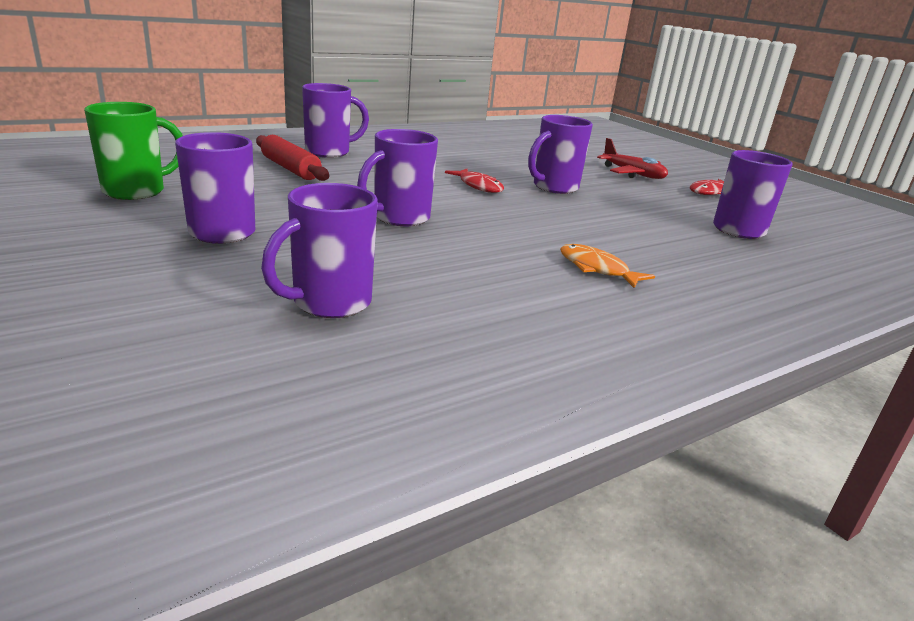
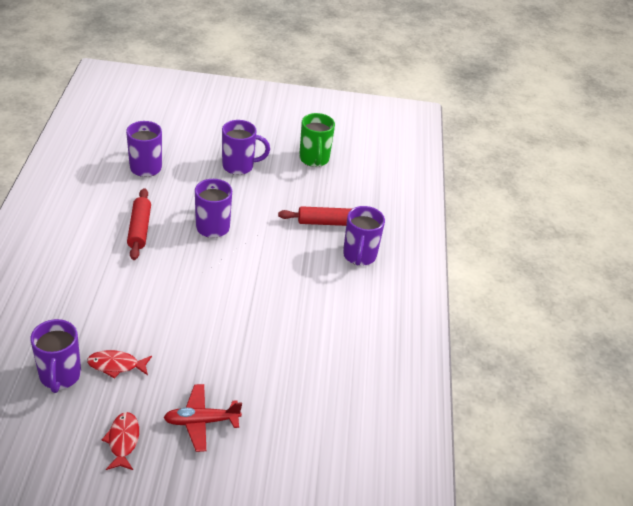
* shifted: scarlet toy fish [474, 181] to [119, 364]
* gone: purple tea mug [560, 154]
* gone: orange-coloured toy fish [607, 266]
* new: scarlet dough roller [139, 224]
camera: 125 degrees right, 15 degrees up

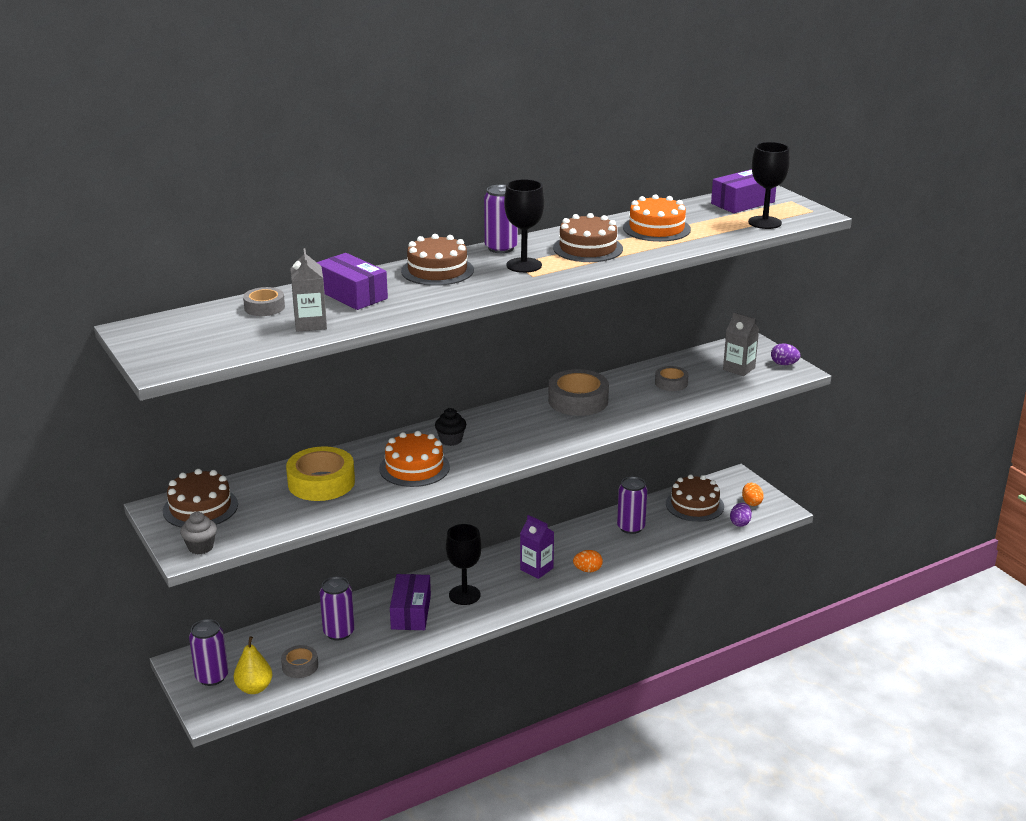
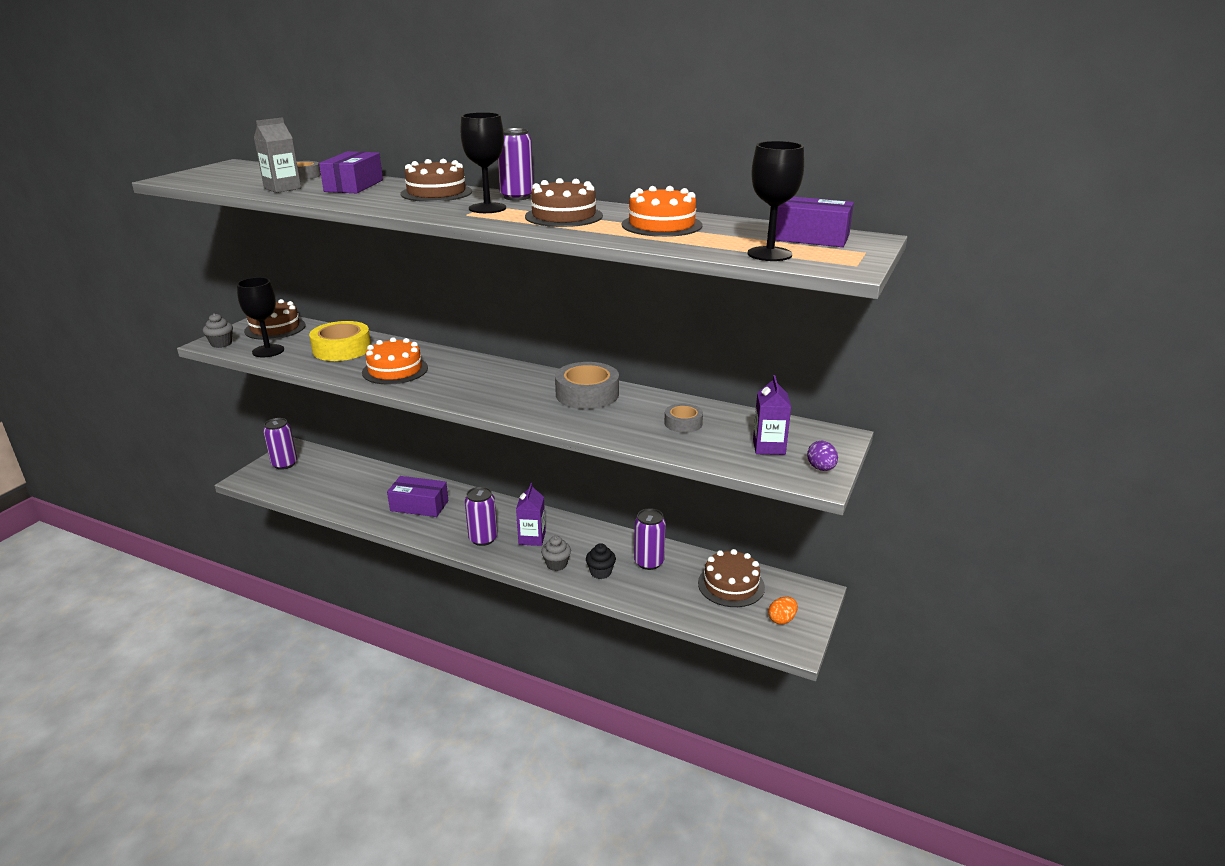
* gone: golden pear fruit [253, 665]
* gone: gray roll of tape [299, 661]
* shifted: purple soda can [337, 608] to [481, 516]
* rotated: purple box [410, 602] = [417, 496] 45 degrees clockwise
* shifted: black fairy cake [450, 427] to [601, 561]
* shifted: black chalice [464, 564] to [260, 317]
* swapped: orange-coloured egg shape [588, 561] to gray fairy cake [556, 553]
* repainted: gray milk carton [741, 344] to purple milk carton [772, 415]
* gone: purple egg shape [741, 515]
camera: 55 degrees right, 0 degrees up

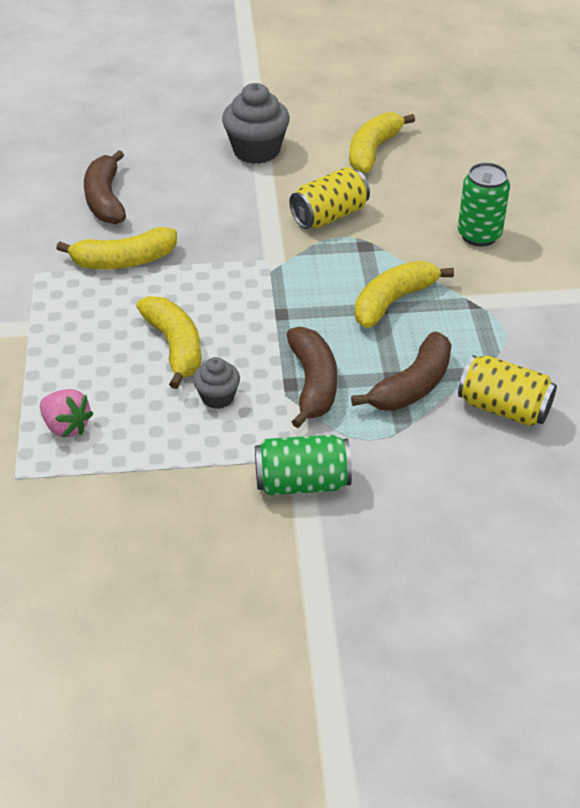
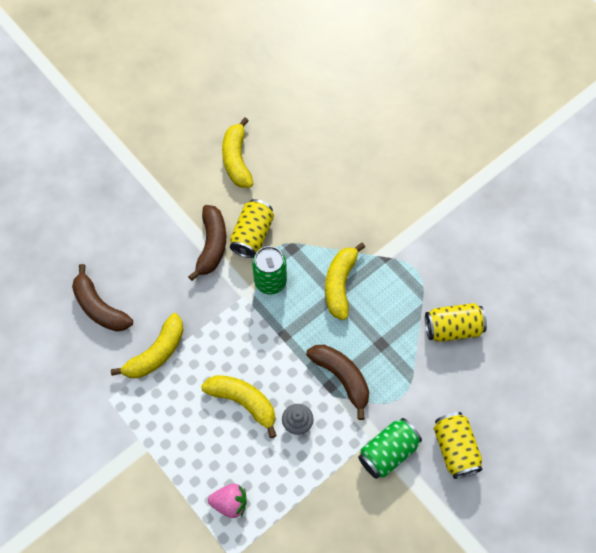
* gone: gray fairy cake [256, 123]
* shifted: dark brown banana [401, 371] to [207, 243]
* shifted: green soda can [484, 204] to [269, 270]
* new: golden soda can [458, 445]
camera: 35 degrees left, 20 degrees up

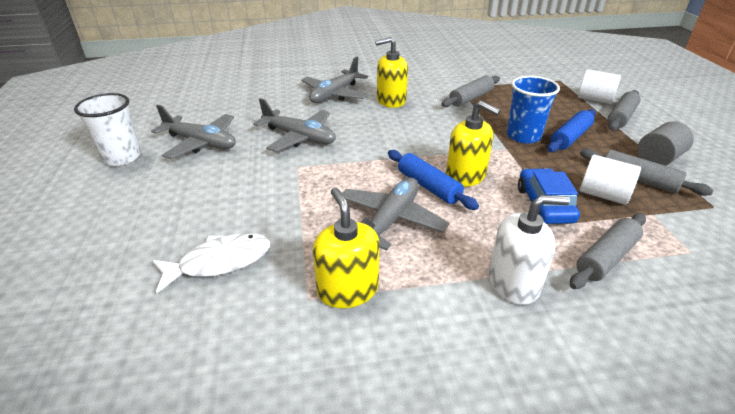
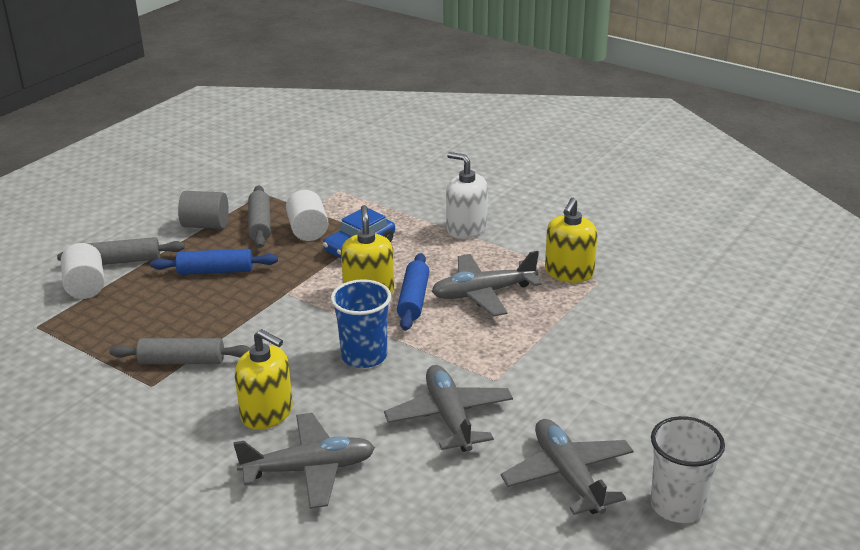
* gone: pure white toy fish [211, 263]
* shifted: cobalt tumbler [533, 110] to [361, 323]
* gone: gray dough roller [608, 251]
camera: 135 degrees left, 5 degrees down

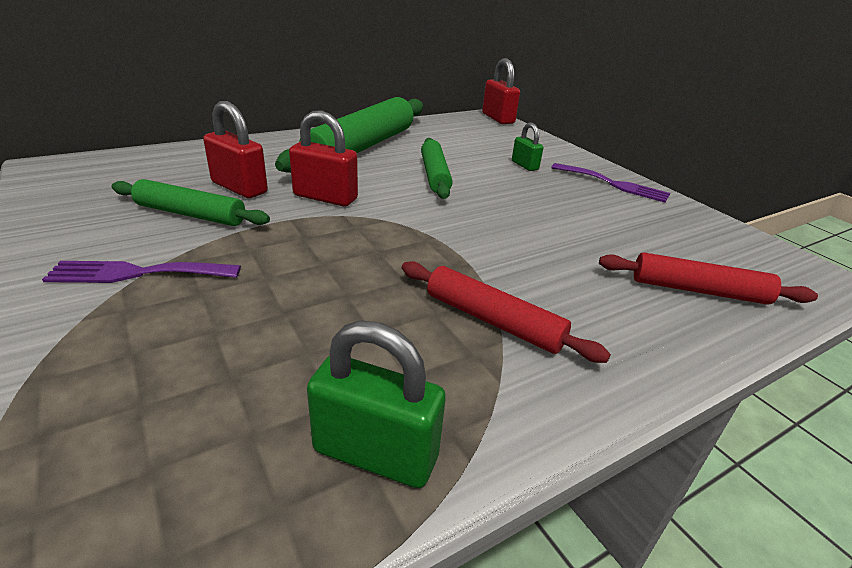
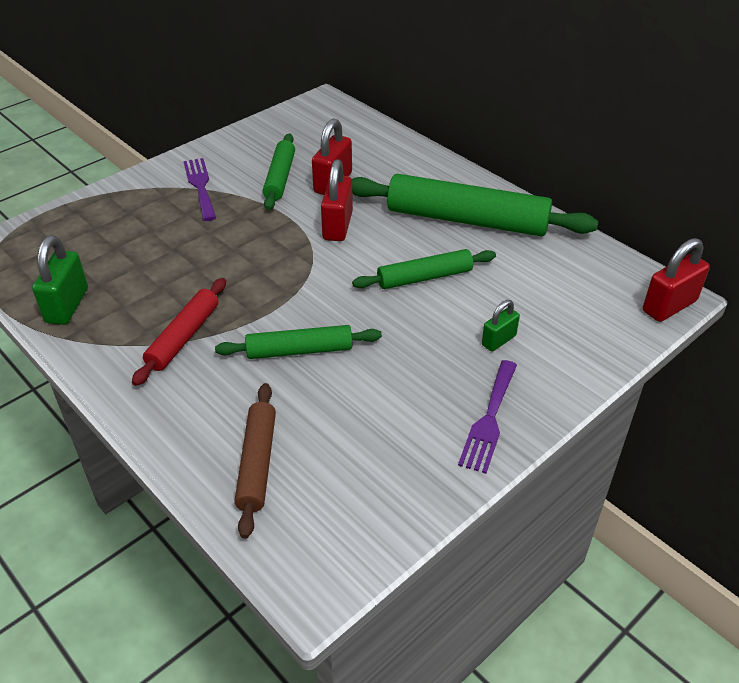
* repainted: scarlet dough roller [708, 278] to dark brown dough roller [255, 461]
* new: green dough roller [298, 342]
camera: 80 degrees right, 10 degrees up

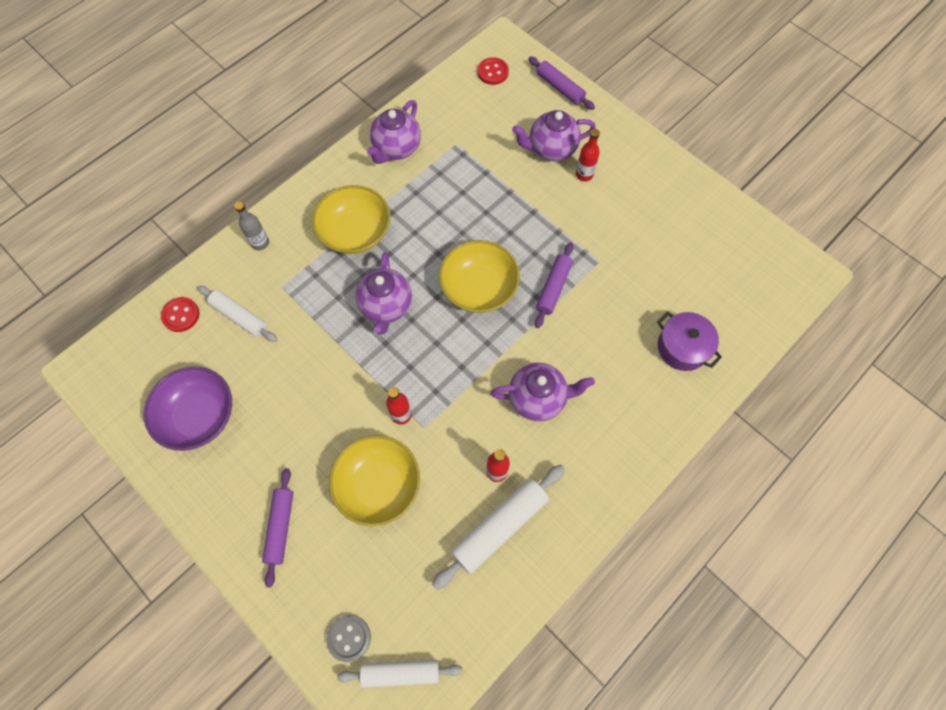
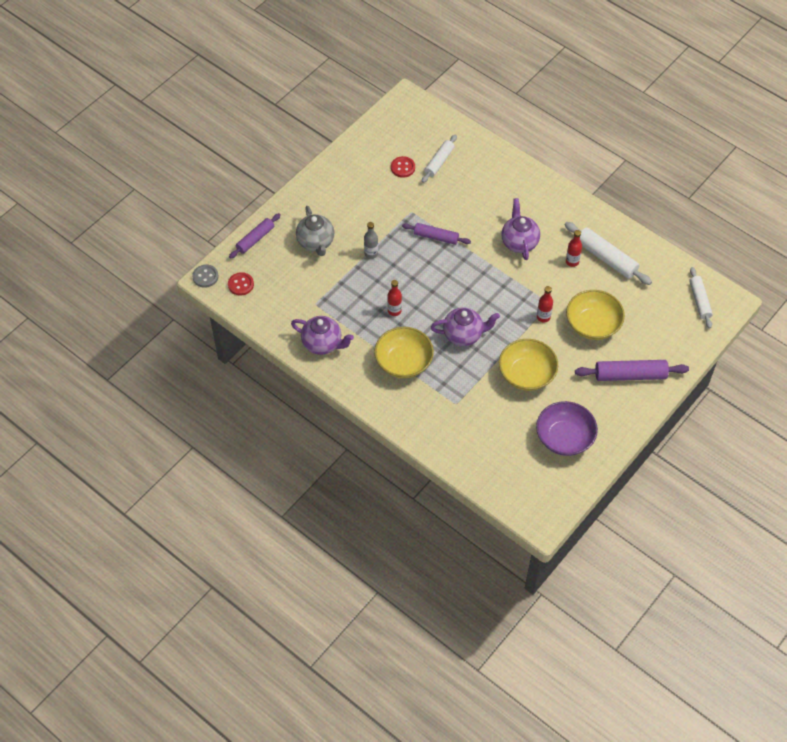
* shifted: scarlet button [180, 314] to [403, 167]
* shifted: pure white dough roller [238, 314] to [439, 158]
* shifted: gray flask [251, 225] to [371, 240]
* scaled: purple dough roller [277, 528] = [632, 370] x1.50
* shifted: gray button [348, 638] to [205, 276]
* shifted: golden serving bowl [479, 276] to [528, 365]
* repainted: purple tea pot [554, 135] to gray tea pot [315, 231]
* shifted: scarlet flask [588, 155] to [394, 298]
* gone: purple cooking pot [689, 341]
camera: 95 degrees left, 10 degrees down

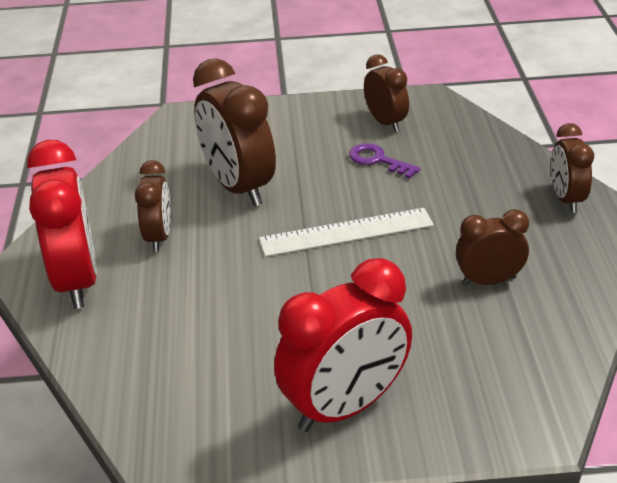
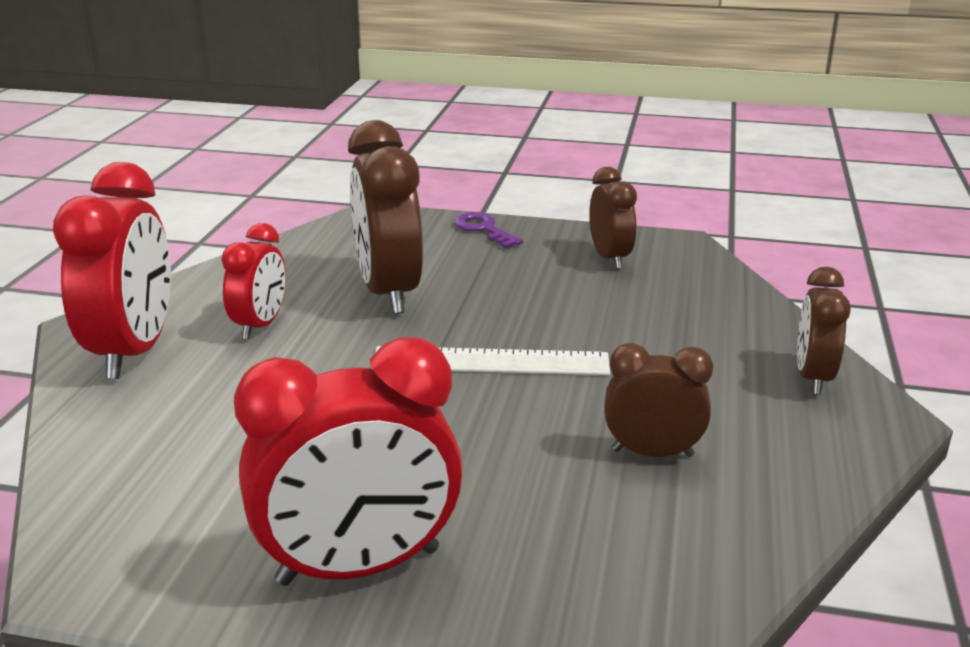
* repainted: dark brown bedside clock [153, 206] to scarlet bedside clock [253, 281]
* shifted: purple door key [384, 161] to [488, 230]
camera: 15 degrees right, 10 degrees down

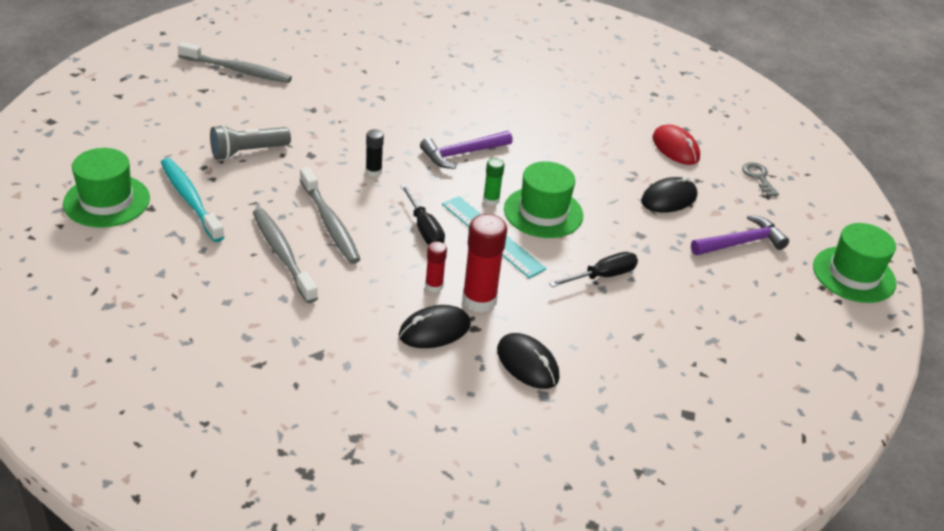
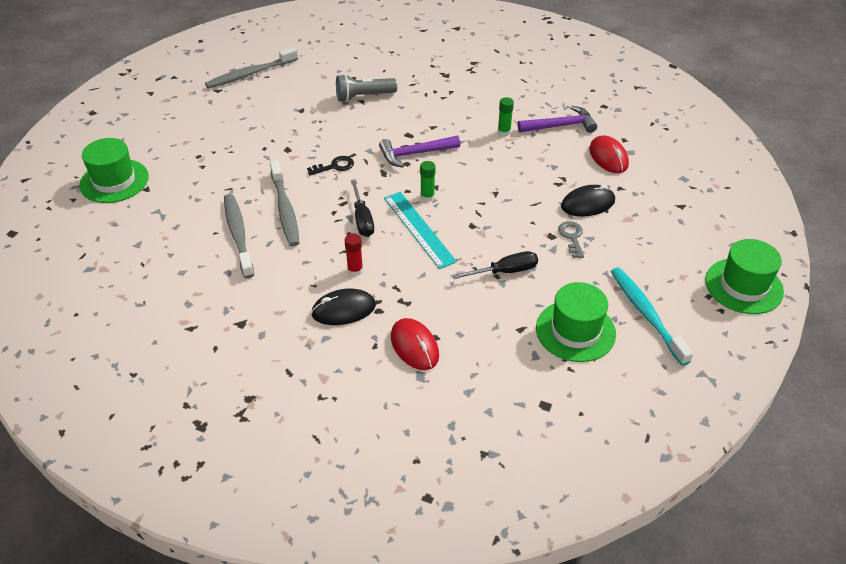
* shifted: teal tooth brush [192, 200] to [652, 317]
* rotated: gray tooth brush [235, 62] = [251, 67] 120 degrees clockwise
* shifted: gray pocket torch [250, 142] to [366, 88]
* swapped: black glue [375, 153] to black door key [330, 165]
* gone: scarlet glue [484, 263]
* repainted: black PC mouse [528, 361] to scarlet PC mouse [415, 344]
* shifted: green top hat [543, 199] to [576, 322]
* shifted: purple carpenter's hammer [740, 235] to [557, 119]
* shifted: gray door key [760, 179] to [571, 239]
* new: green glue [506, 116]
camera: 15 degrees right, 5 degrees up

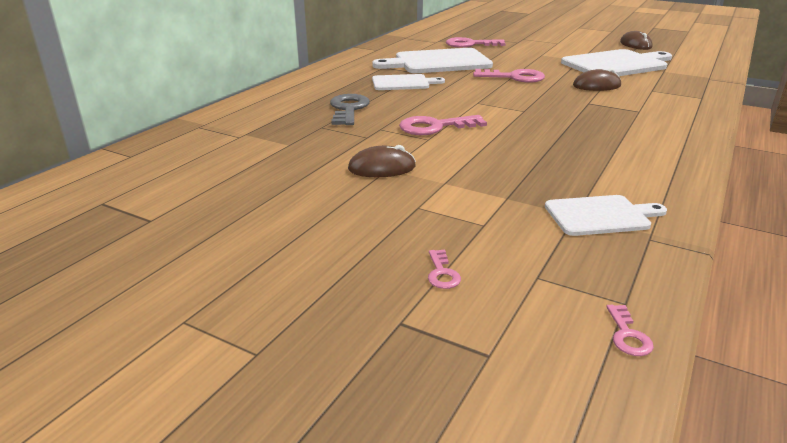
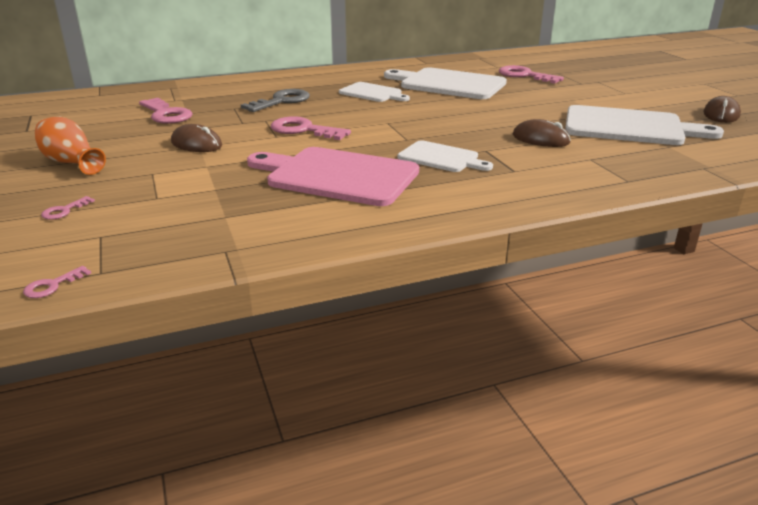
* shifted: pink door key [509, 76] to [166, 111]
* shifted: pure white cutting board [606, 215] to [445, 156]
* new: orange-coloured tall vase [70, 146]
* new: pink cutting board [333, 176]
camera: 40 degrees right, 0 degrees up

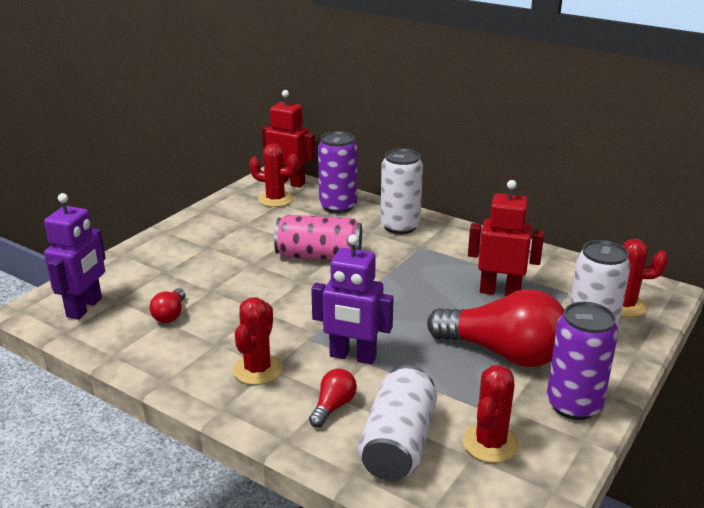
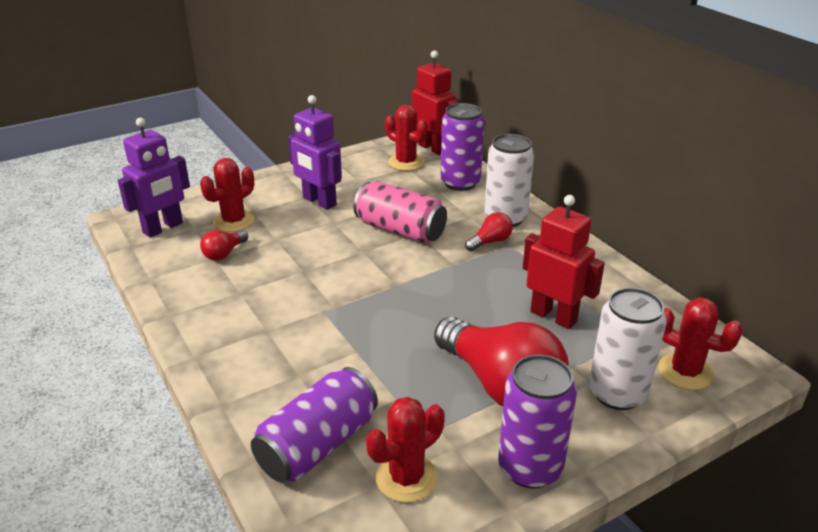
* shifted: scarlet saguaro cactus [258, 341] to [227, 195]
* shifted: scarlet bulb [333, 398] to [489, 231]
* shifted: purple toy robot [352, 299] to [315, 152]
* repainted: pure white soda can [397, 423] to purple soda can [314, 424]
camera: 25 degrees right, 5 degrees up

